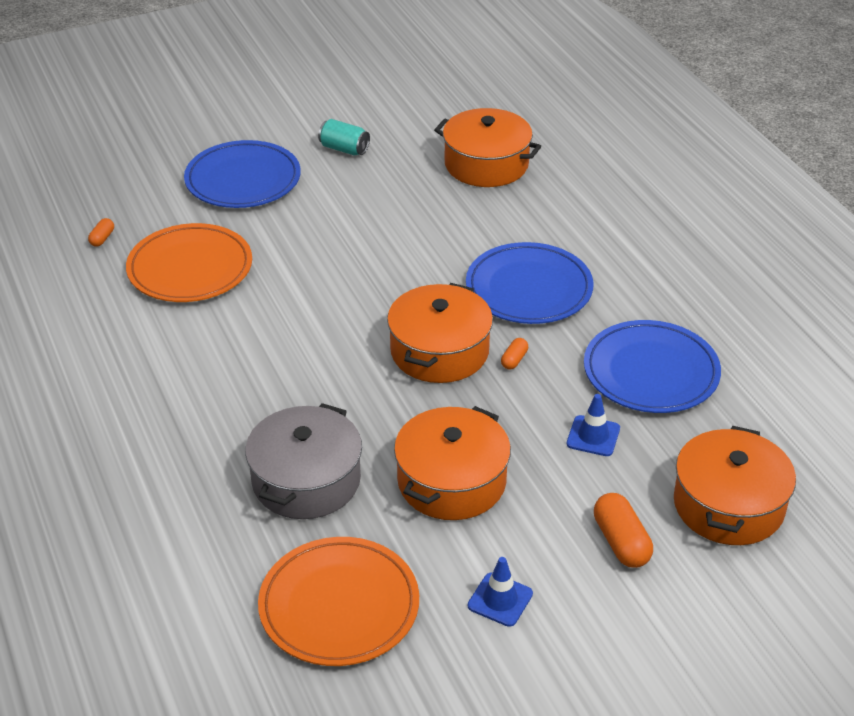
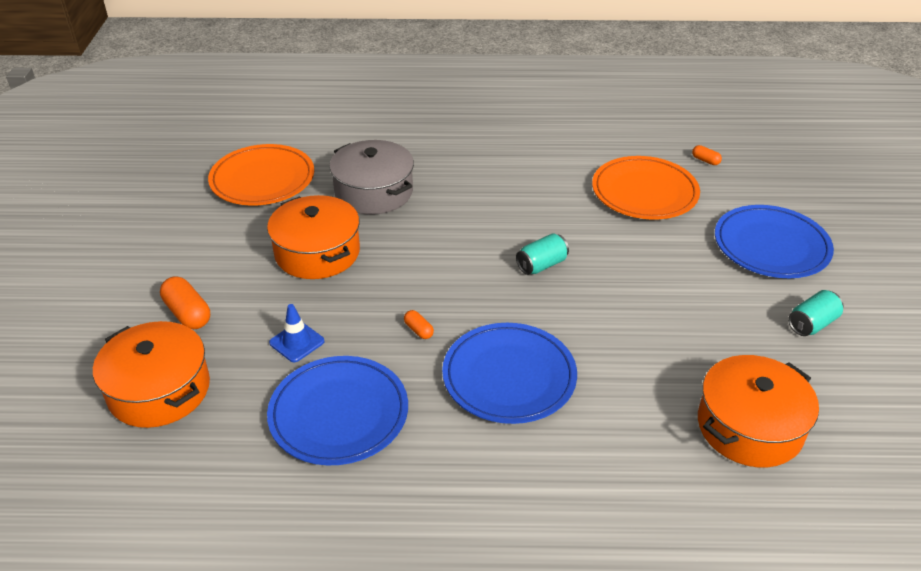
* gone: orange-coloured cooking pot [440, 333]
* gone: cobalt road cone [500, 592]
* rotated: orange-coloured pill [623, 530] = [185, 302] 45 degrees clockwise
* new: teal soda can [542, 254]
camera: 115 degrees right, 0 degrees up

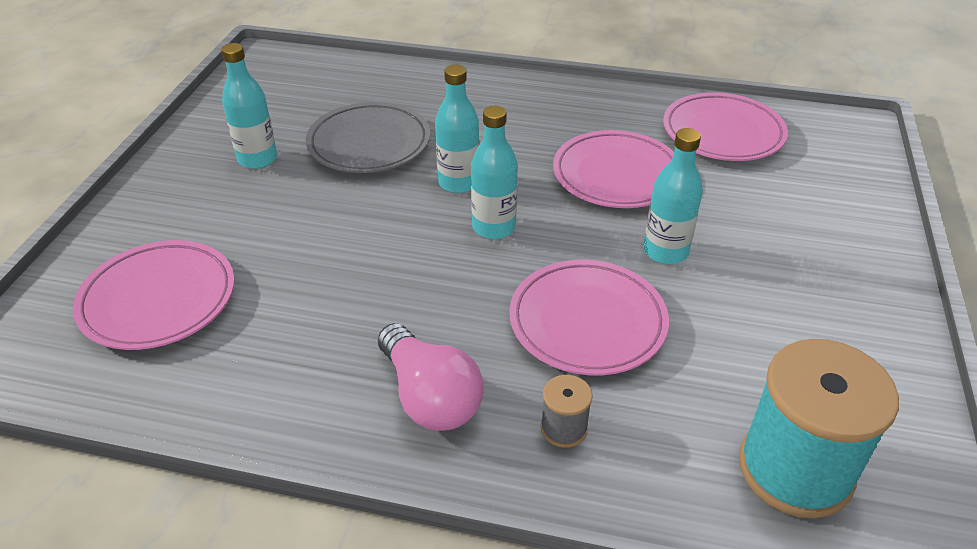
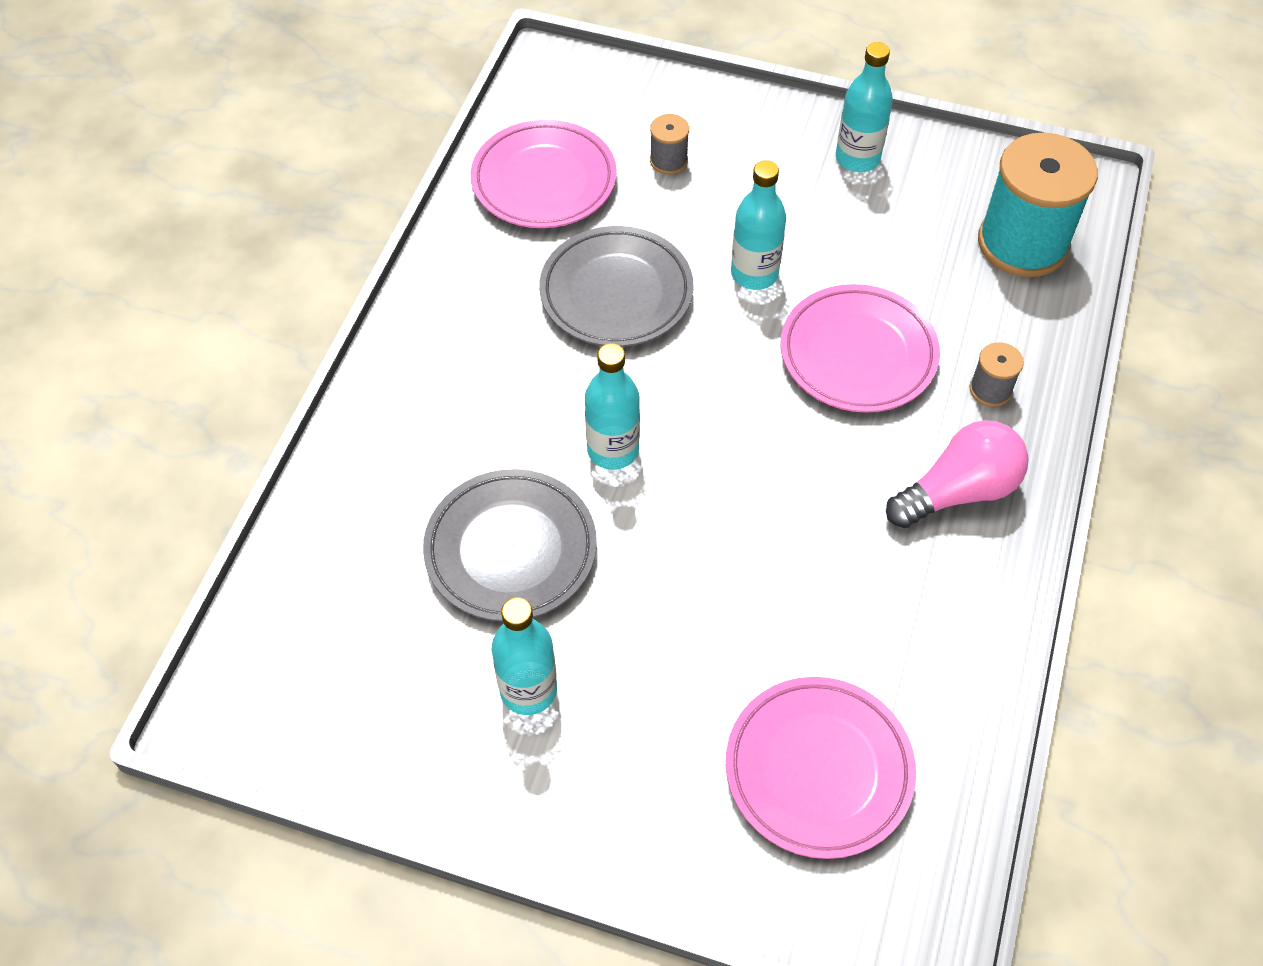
* shifted: teal flask [494, 172] to [864, 107]
* repainted: pink flat dish [613, 169] to gray flat dish [616, 286]
* new: gray bobbin [669, 144]
camera: 85 degrees left, 15 degrees up

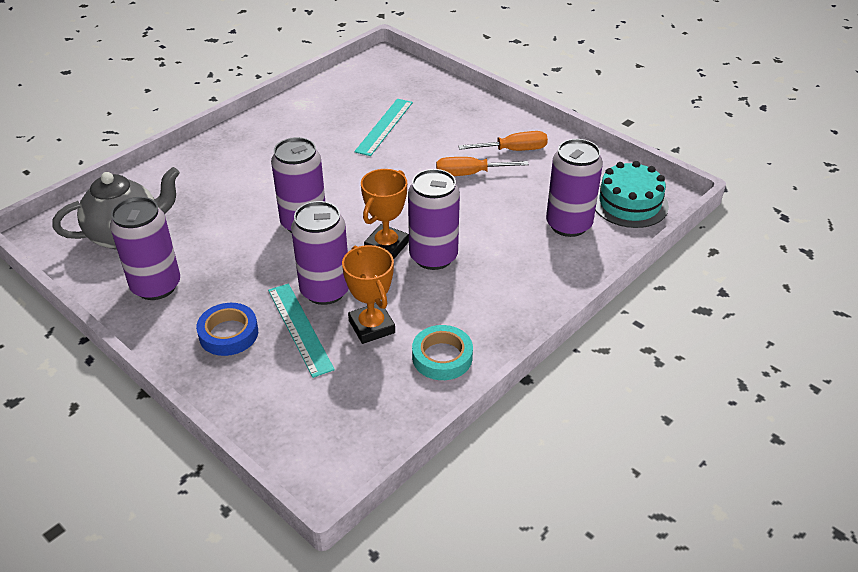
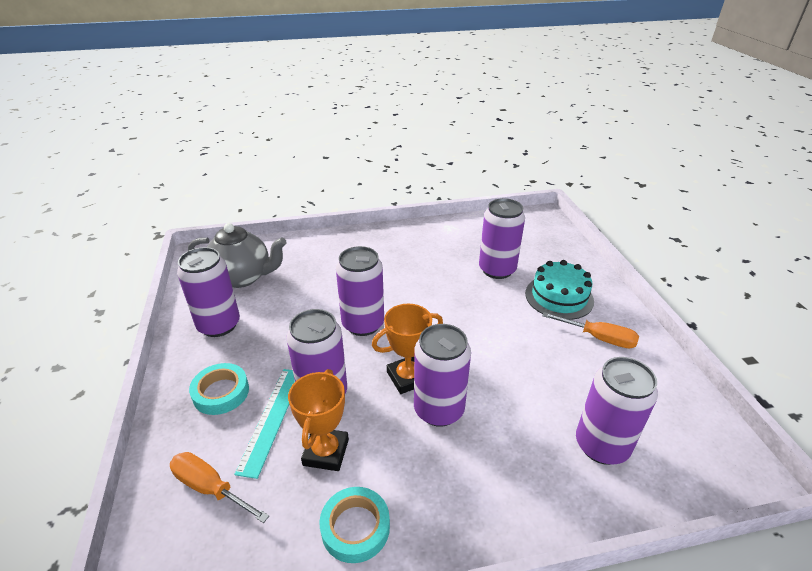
* repainted: cobalt roll of tape [227, 329] to teal roll of tape [219, 389]
* swapped: teal ruler [383, 127] to purple soda can [502, 238]
* shifted: orange-coloured hand screwdriver [482, 166] to [219, 487]
* shifted: teal layer cake [632, 194] to [559, 290]
camera: 35 degrees right, 5 degrees down

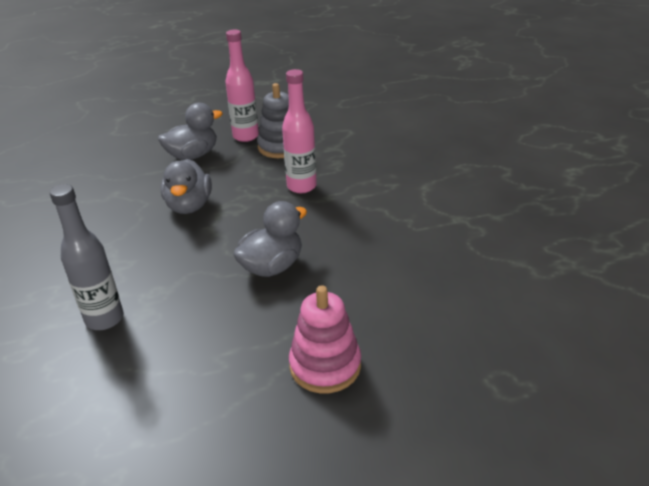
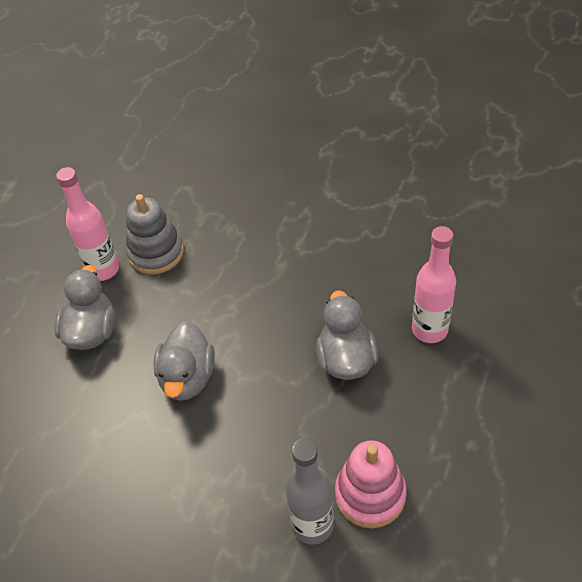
* rotated: gray duck [186, 186] = [184, 361] 60 degrees clockwise
* shifted: pink flask [299, 131] to [434, 284]
* shifted: pink stacking toy [325, 339] to [371, 484]
camera: 50 degrees left, 15 degrees up

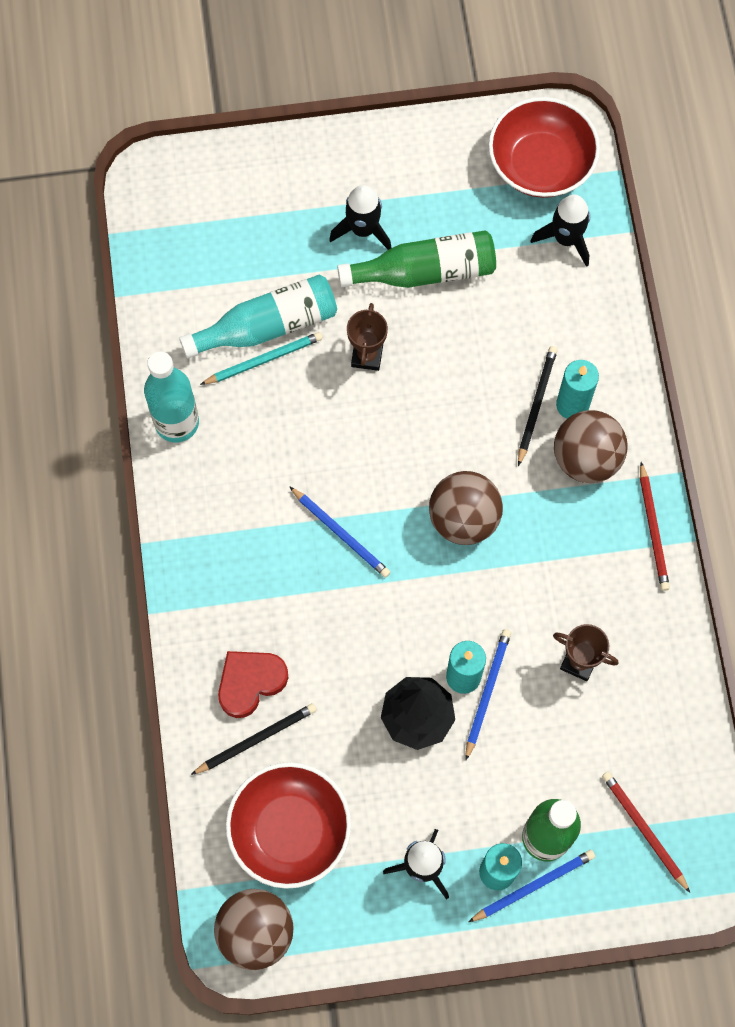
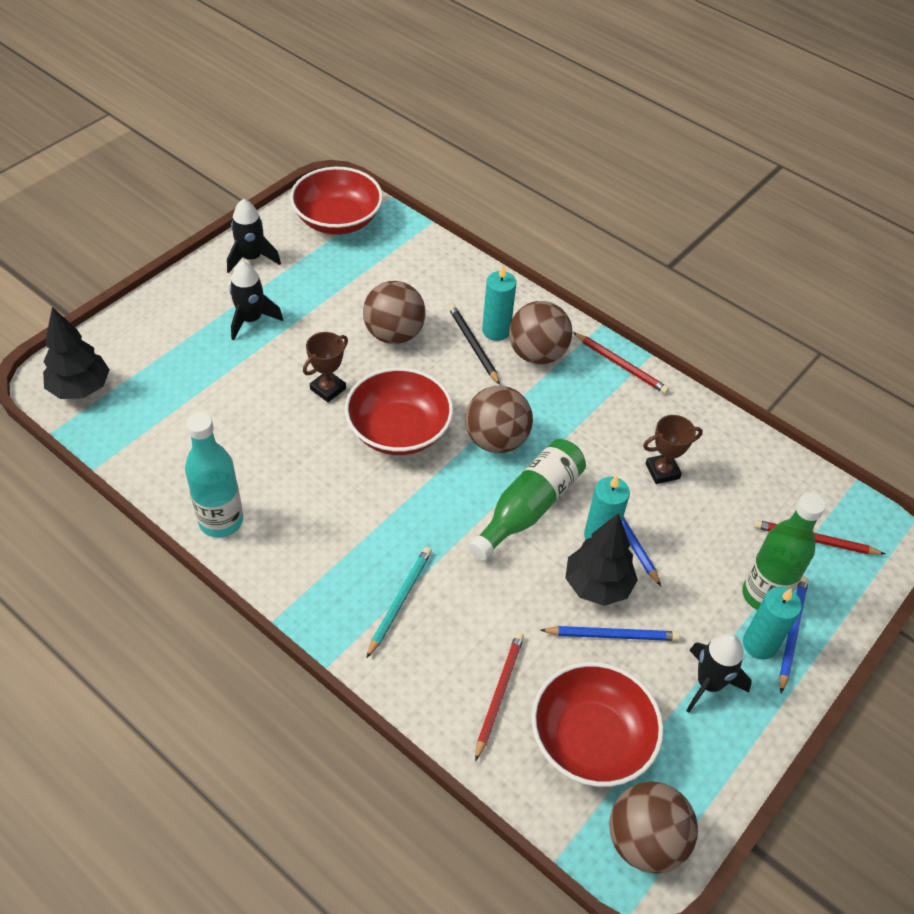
* gone: teal flask [258, 317]
* repainted: black wooden pencil [254, 739] to scarlet wooden pencil [499, 697]
* shifted: teal wooden pencil [261, 358] to [399, 602]
* gone: scarlet heart [253, 684]
* shifted: cobalt wooden pencil [339, 532] to [610, 633]
* shifted: green flask [416, 259] to [527, 500]
* rotated: dark brown prize cup [367, 337] = [325, 367] 75 degrees clockwise
* shifted: black toy rocket [560, 231] to [254, 236]
* new: black toy tree [76, 353]
* new: scarlet serving bowl [399, 411]
* new: dark brown play ball [394, 312]
camera: 45 degrees left, 20 degrees down

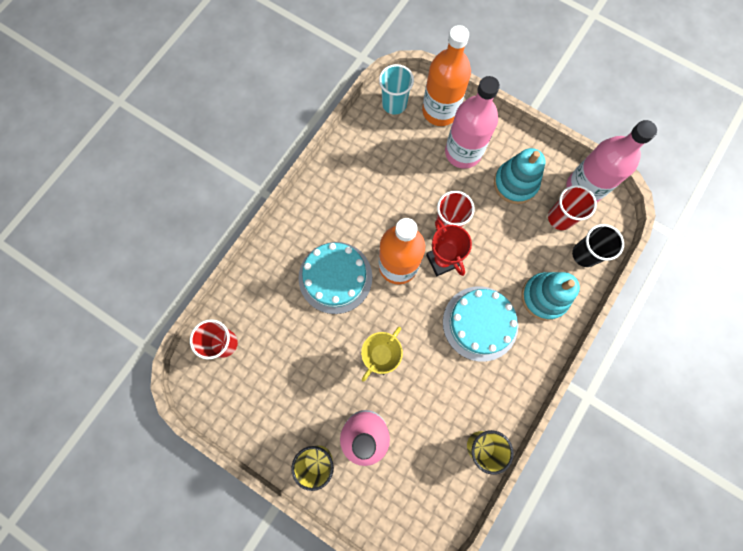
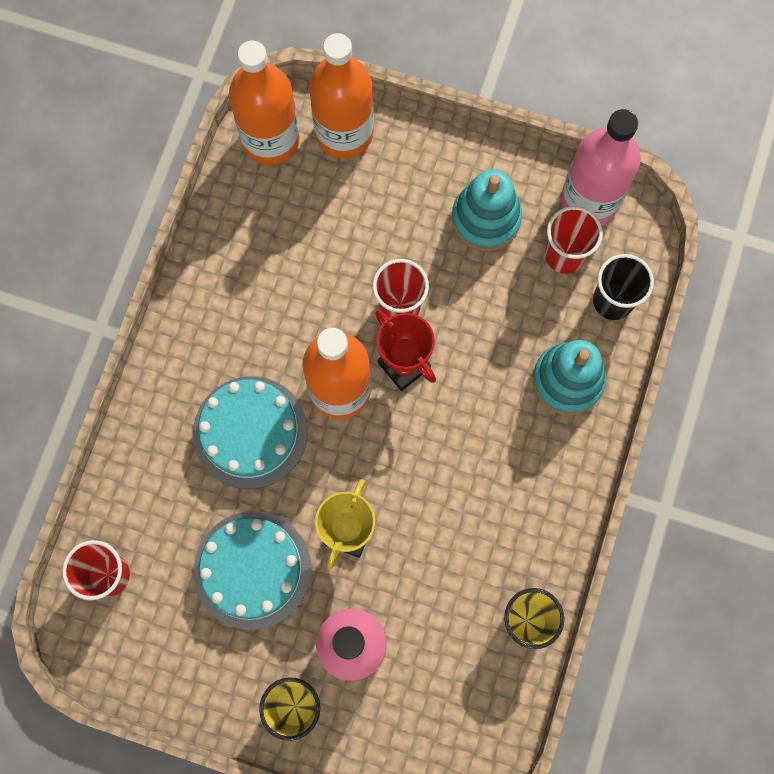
* swapped: teal tumbler [396, 89] to orange-coloured flask [264, 103]
* shifted: teal layer cake [480, 324] to [252, 570]
* gone: pink flask [472, 122]
camera: 15 degrees left, 0 degrees up

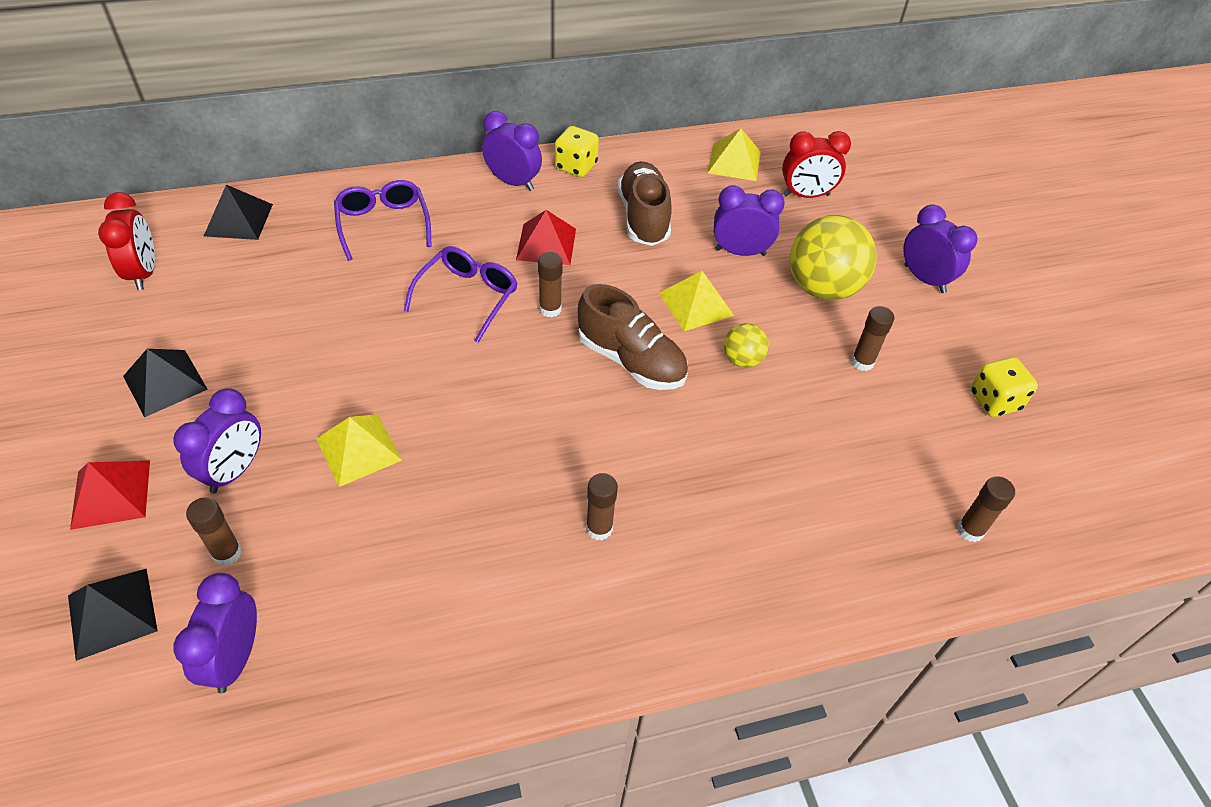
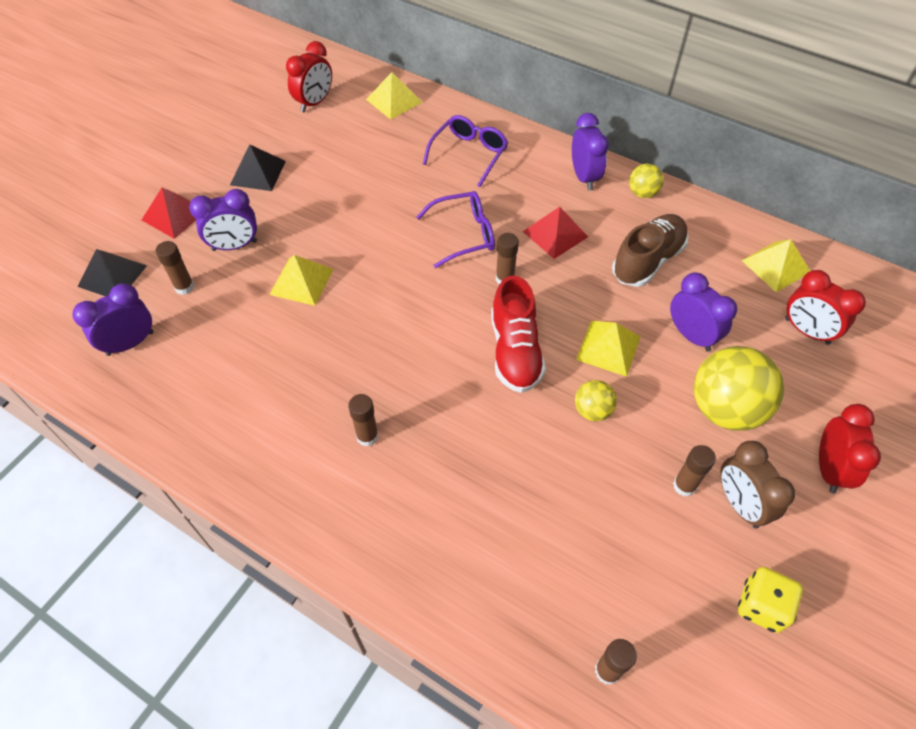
* repainted: black solid pyramid [238, 212] to golden solid pyramid [394, 96]
* swapped: golden game die [577, 151] to golden play ball [646, 181]
* repainted: dark brown shoe [633, 337] to scarlet shoe [518, 334]
* repainted: purple bedside clock [940, 248] to scarlet bedside clock [850, 449]
* new: dark brown bedside clock [757, 484]
camera: 50 degrees right, 5 degrees up

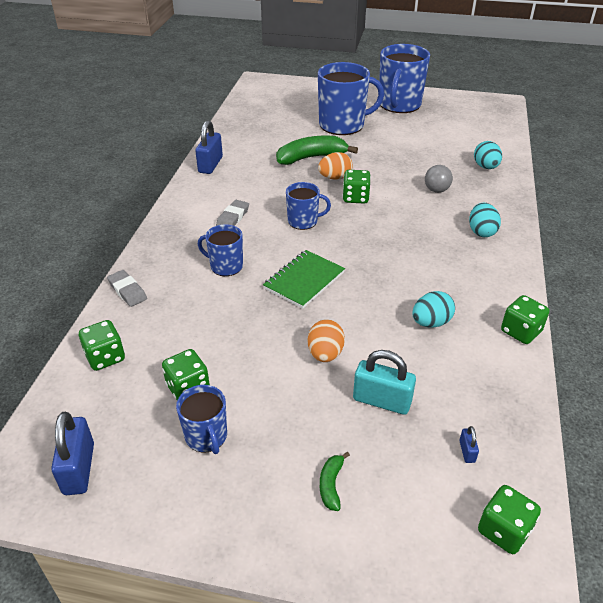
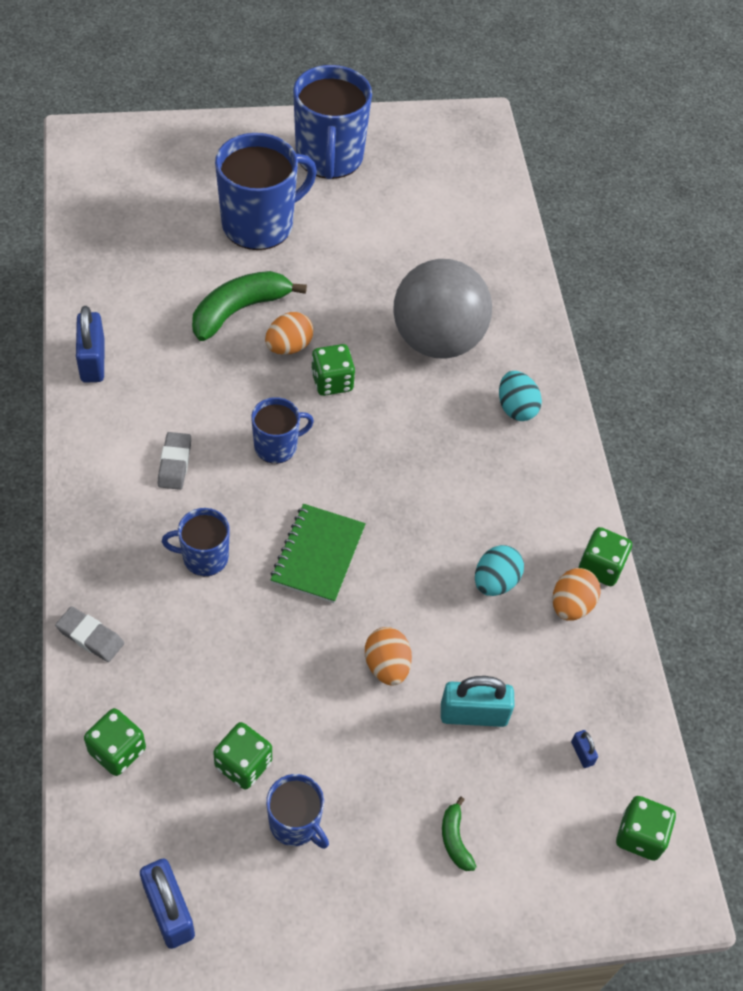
* scaled: gray play ball [439, 179] = [442, 309] x2.47
* gone: teal egg shape [488, 155]
* new: orange-coloured egg shape [576, 594]
camera: 25 degrees left, 15 degrees up

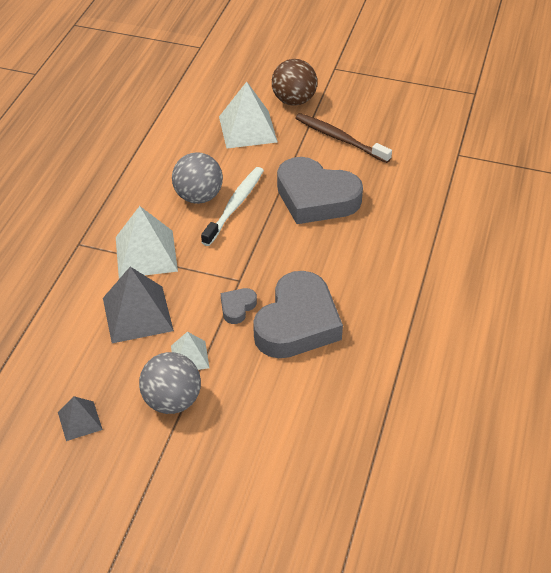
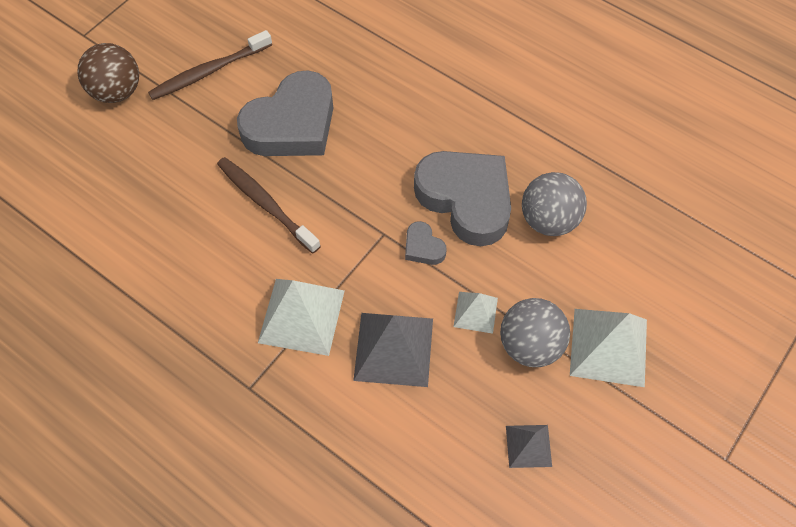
* shifted: gray play ball [197, 178] to [554, 204]
* repainted: pure white tooth brush [232, 206] to dark brown tooth brush [269, 205]
* shifted: pure white solid pyramid [248, 115] to [608, 348]
camera: 70 degrees left, 15 degrees up

